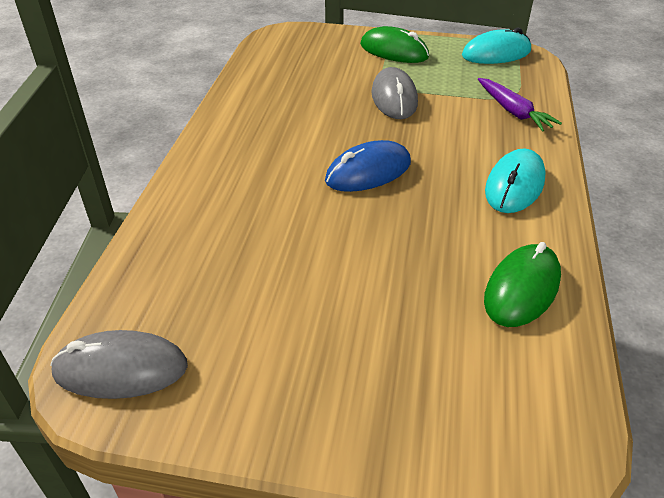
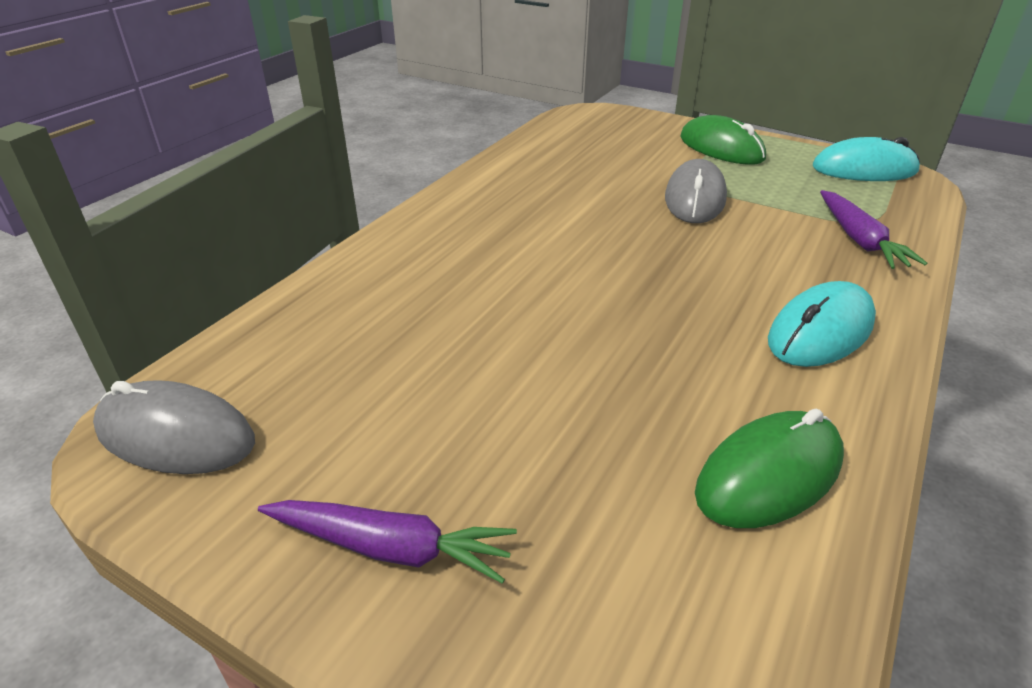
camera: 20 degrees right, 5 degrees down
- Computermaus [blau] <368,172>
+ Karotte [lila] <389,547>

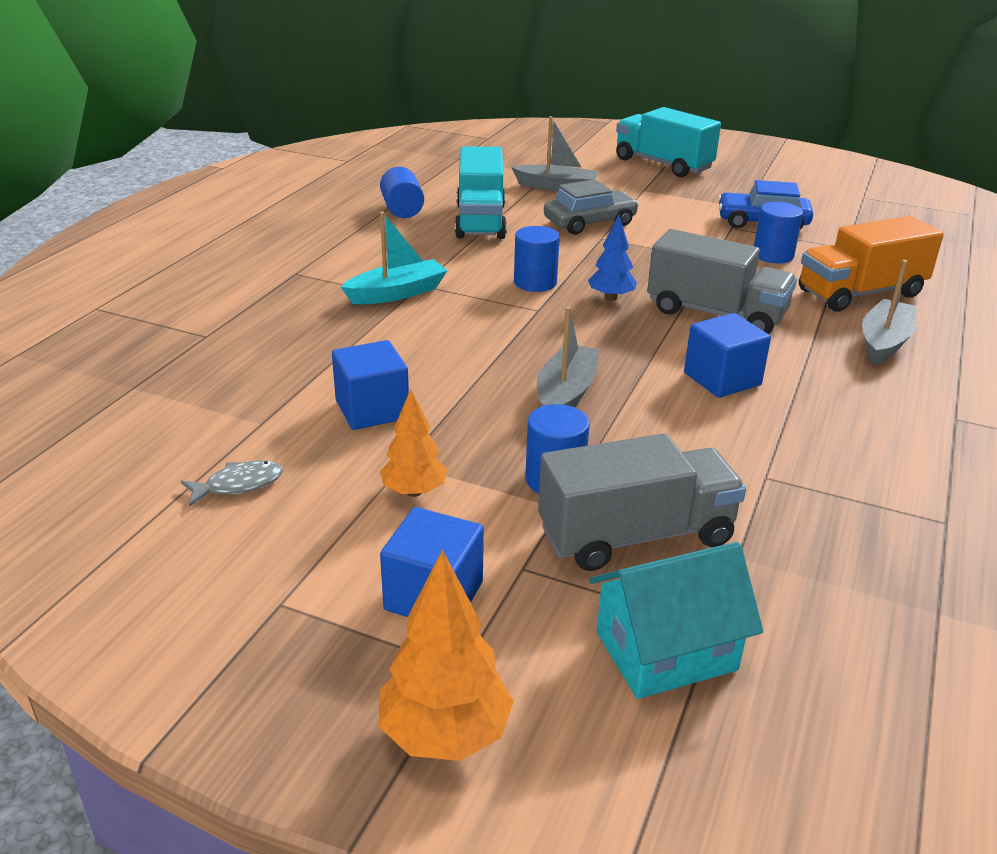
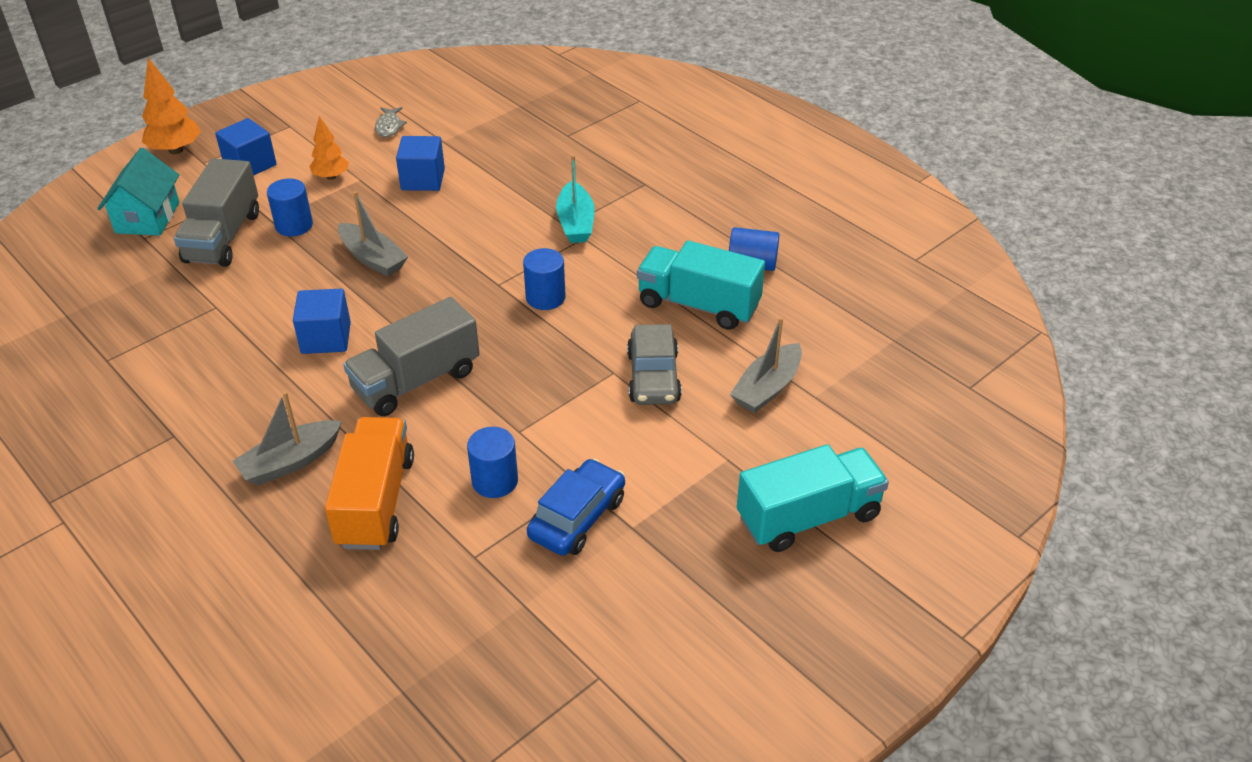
camera: 115 degrees right, 10 degrees up
- Baum [blau] <611,297>
~ Boot [grau] <884,342> = <291,462> 90 degrees clockwise

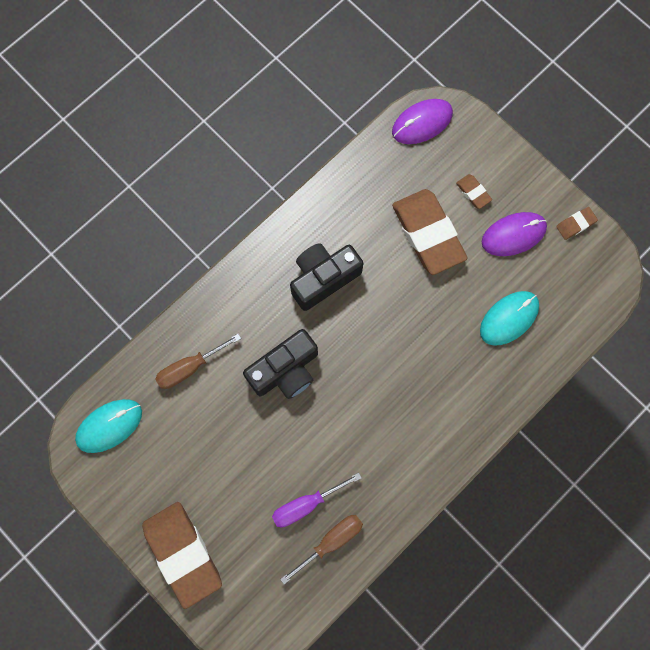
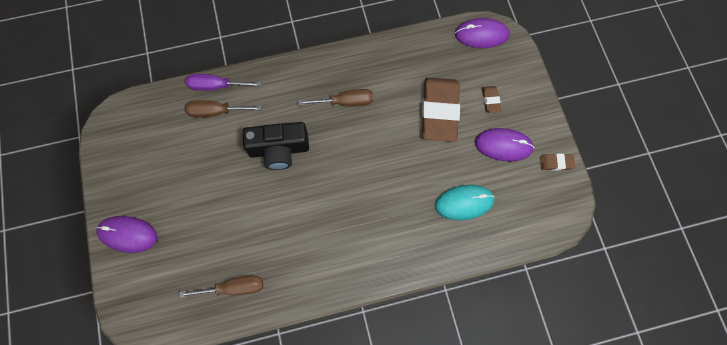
camera: 30 degrees right, 5 degrees down
- Computermaus [türkis] <109,426>
~ Schraubenzieher [lila] <306,504> to <216,86>
~ Radiergummi [braun] <183,553> to Computermaus [lila] <128,234>
~ Kamera [schwarz] <323,278> to Schraubenzieher [braun] <345,102>

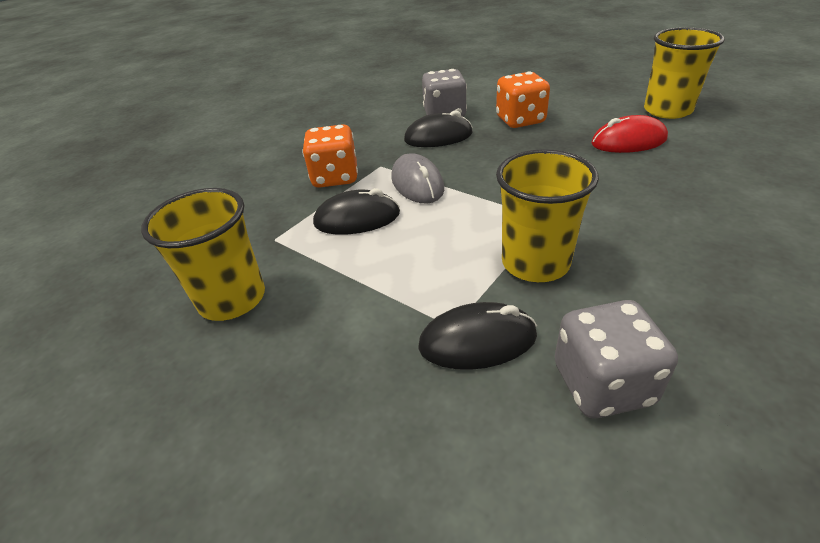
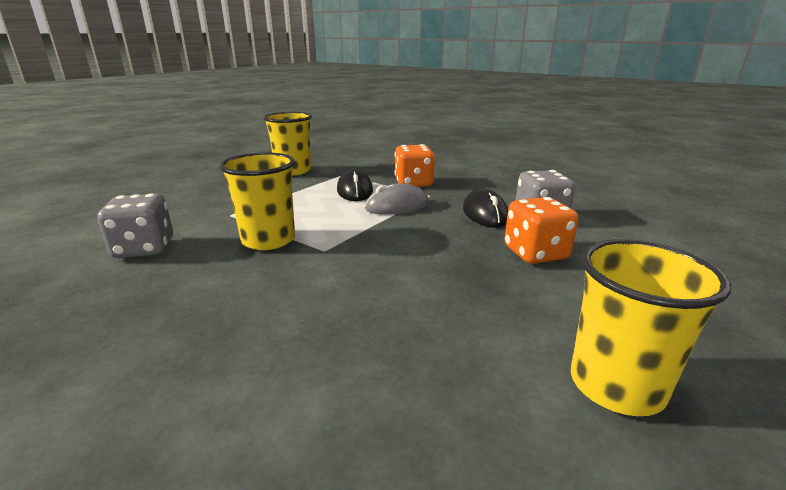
camera: 85 degrees right, 15 degrees down
- Computermaus [schwarz] <477,341>
- Computermaus [rot] <628,141>

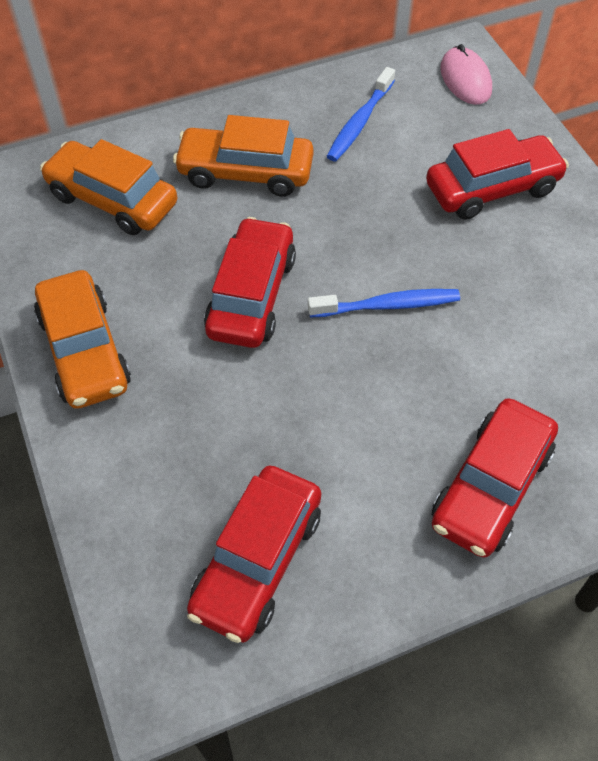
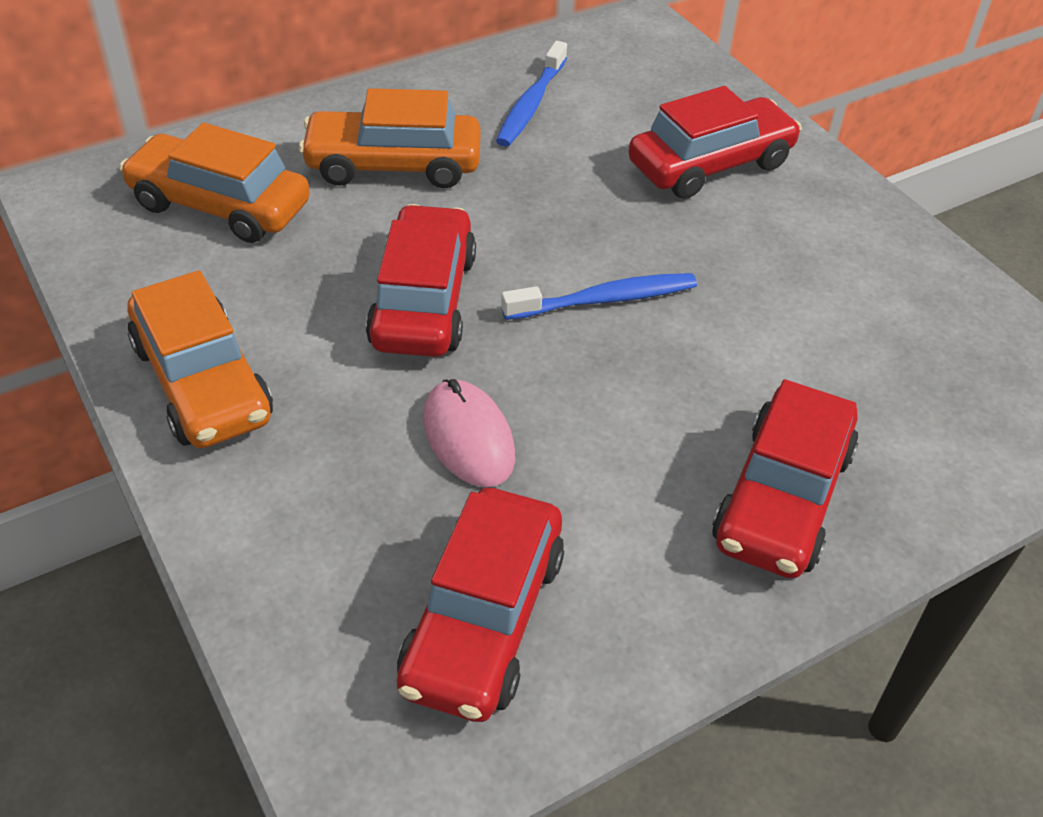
camera: 10 degrees left, 10 degrees down
~ Computermaus [rosa] <465,79> to <468,437>

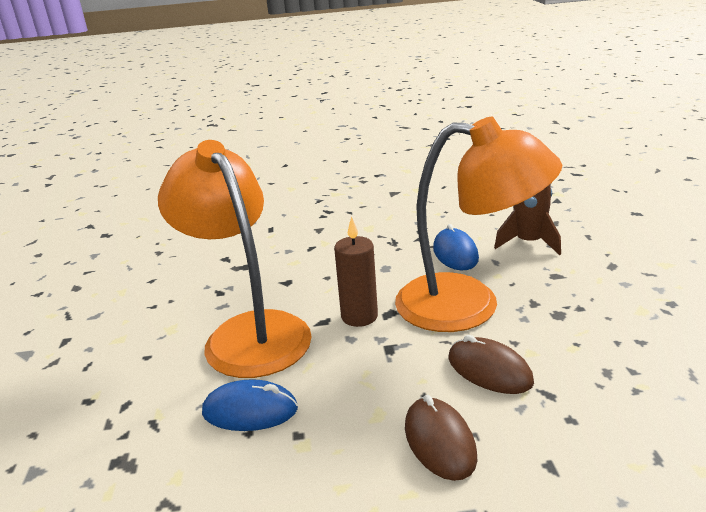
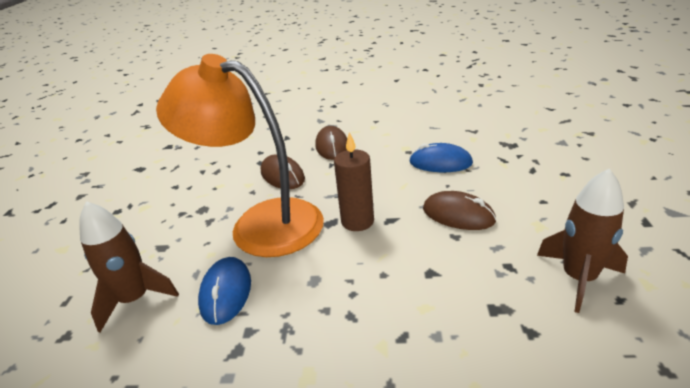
camera: 170 degrees left, 5 degrees up
+ Rakete [braun] <578,278>
~ Lampe [orange] <248,332> to Computermaus [braun] <458,215>

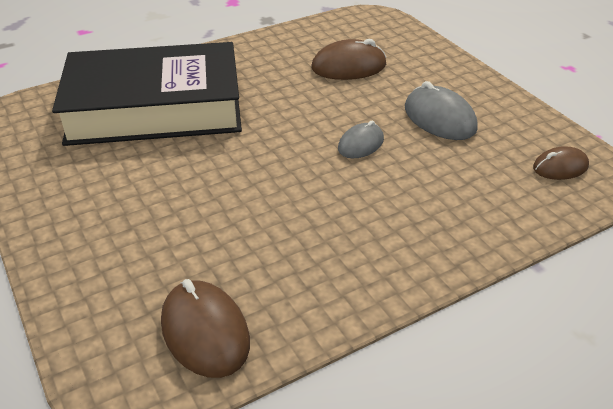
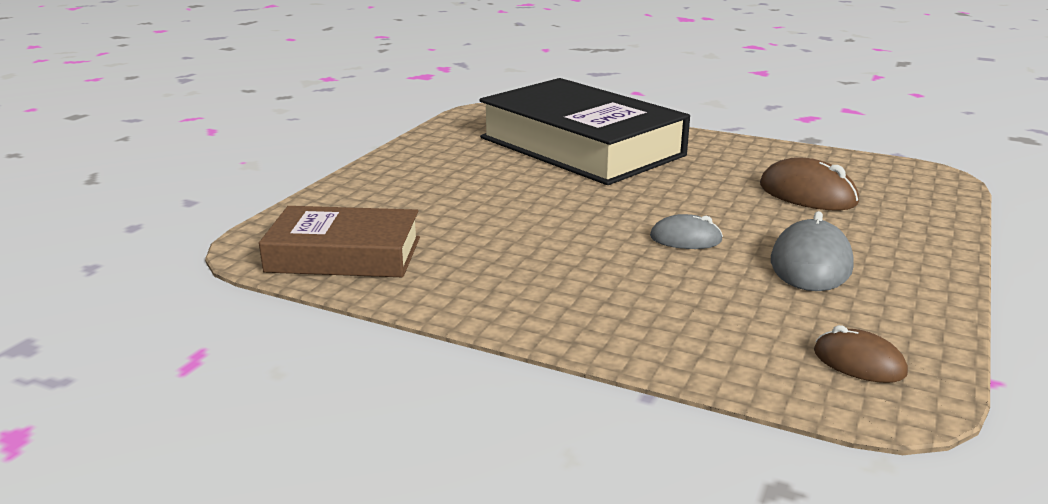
camera: 55 degrees right, 15 degrees down
~ Computermaus [braun] <205,332> to Buch [braun] <344,255>

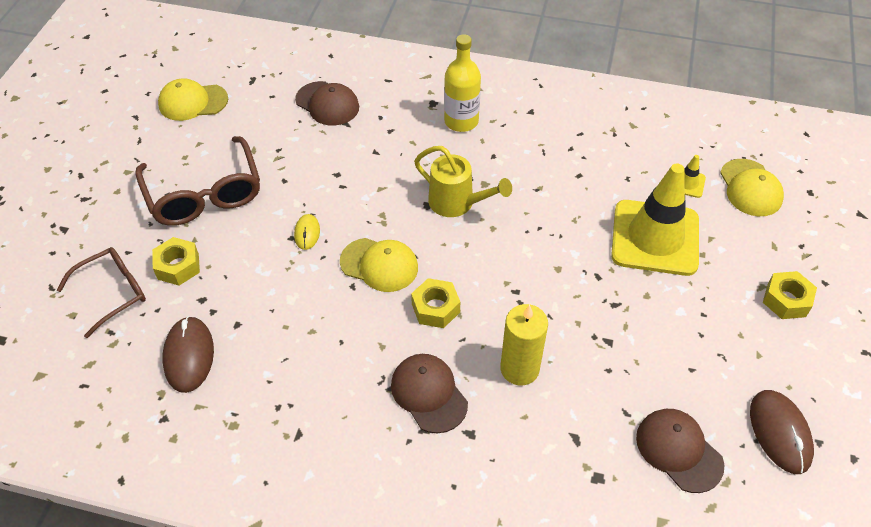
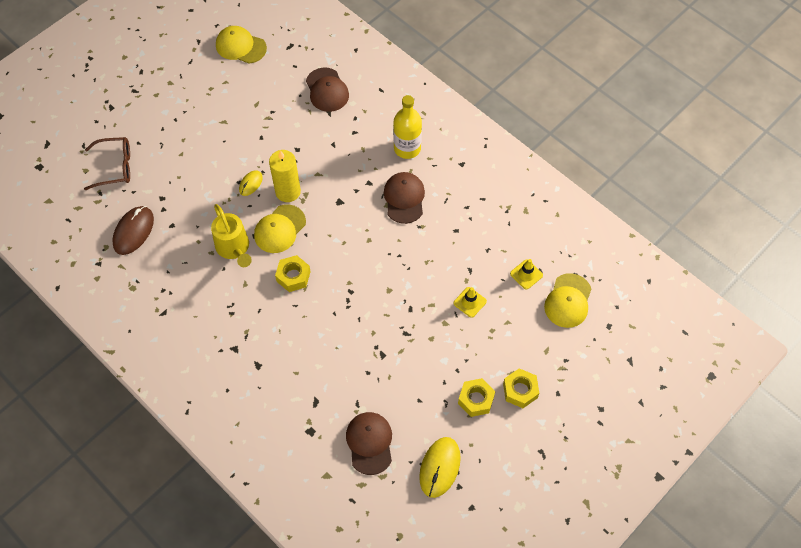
camera: 30 degrees right, 10 degrees up
- Brille [braun] <204,194>
~ Sechskantmutter [gelb] <178,266> to <476,400>
~ Kappe [braun] <429,394> to <404,198>
~ Gießkanne [gelb] <457,203> to <234,248>
~ Kerze [gelb] <519,369> to <288,191>
~ Computermaus [braun] <780,432> to Computermaus [gelb] <439,467>
~ Kappe [gelb] <379,265> = <280,229> 75 degrees clockwise
~ Leitkegel [gelb] <655,238> = <470,302> x0.40

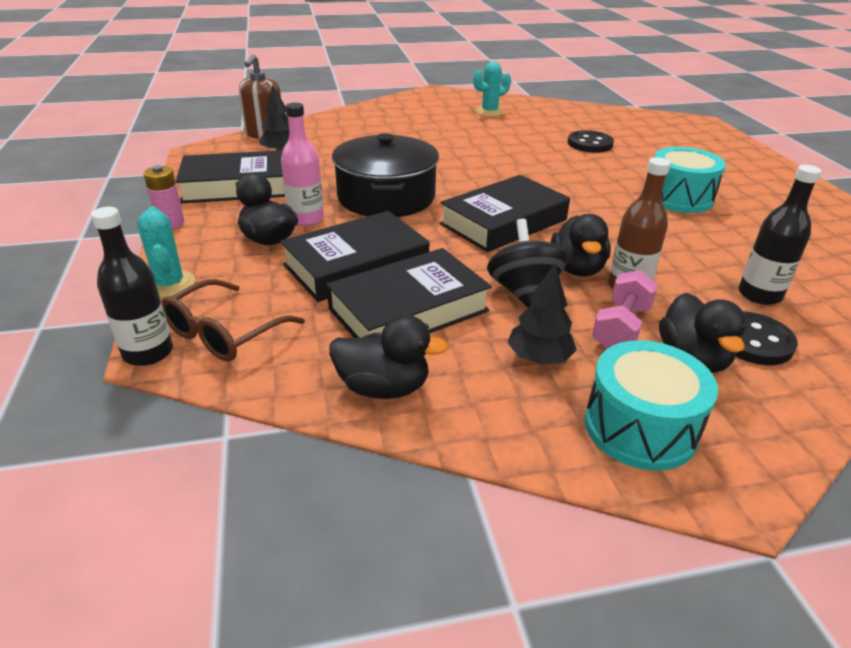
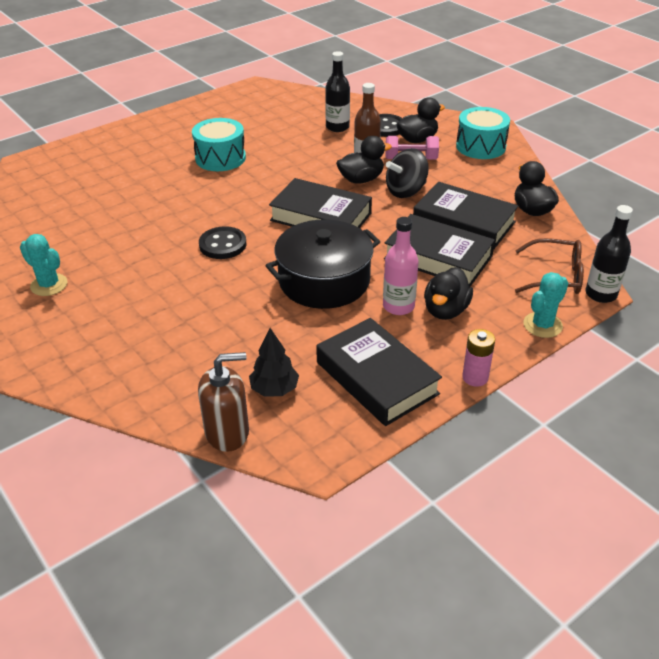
camera: 115 degrees left, 5 degrees up
- Baum [schwarz] <539,358>
~ Knopf [schwarz] <590,144> to <223,245>

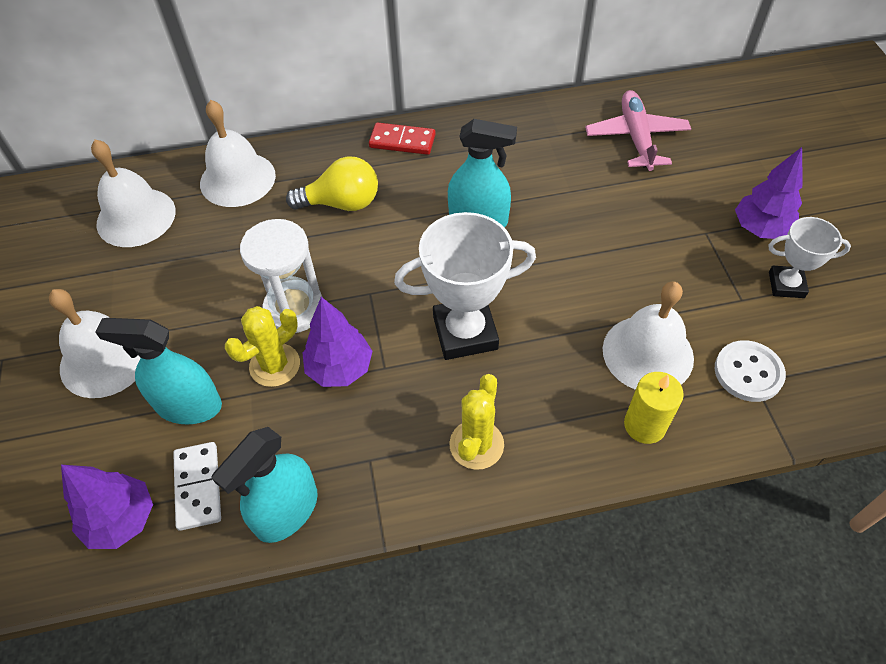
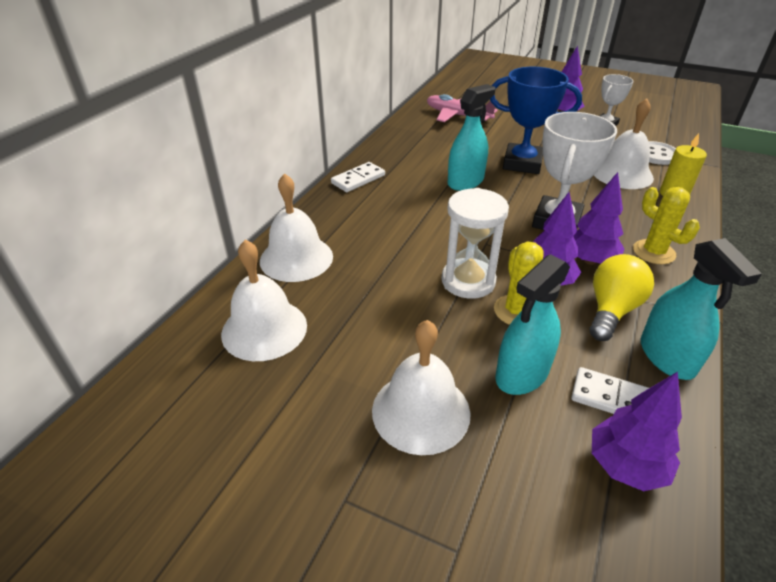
camera: 55 degrees left, 15 degrees down
+ Pokal [blau] <522,163>
+ Baum [lila] <589,260>
~ Glühbirne [gelb] <341,203> to <611,310>
~ Dominostein [rot] <402,141> to Dominostein [weiß] <358,179>

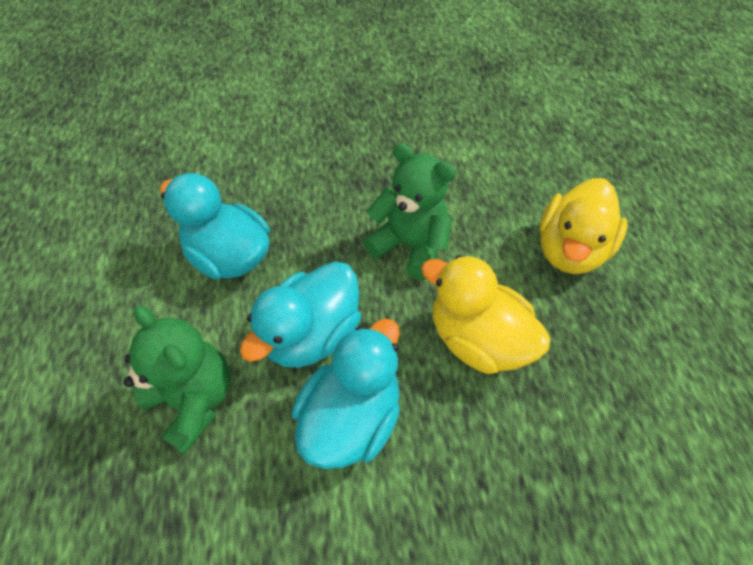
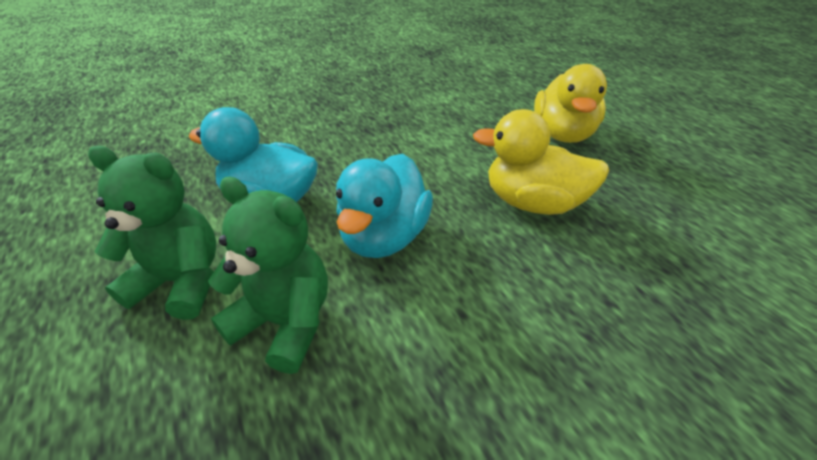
camera: 20 degrees left, 15 degrees down
- Ente [türkis] <351,416>
~ Teddybär [grün] <409,245> to <182,281>

